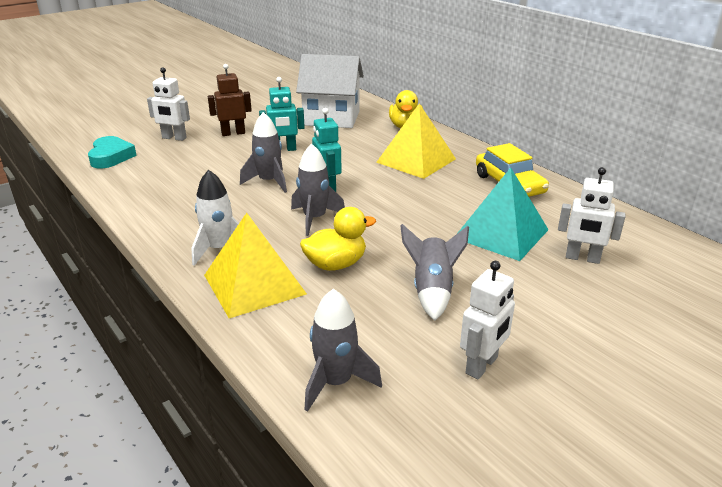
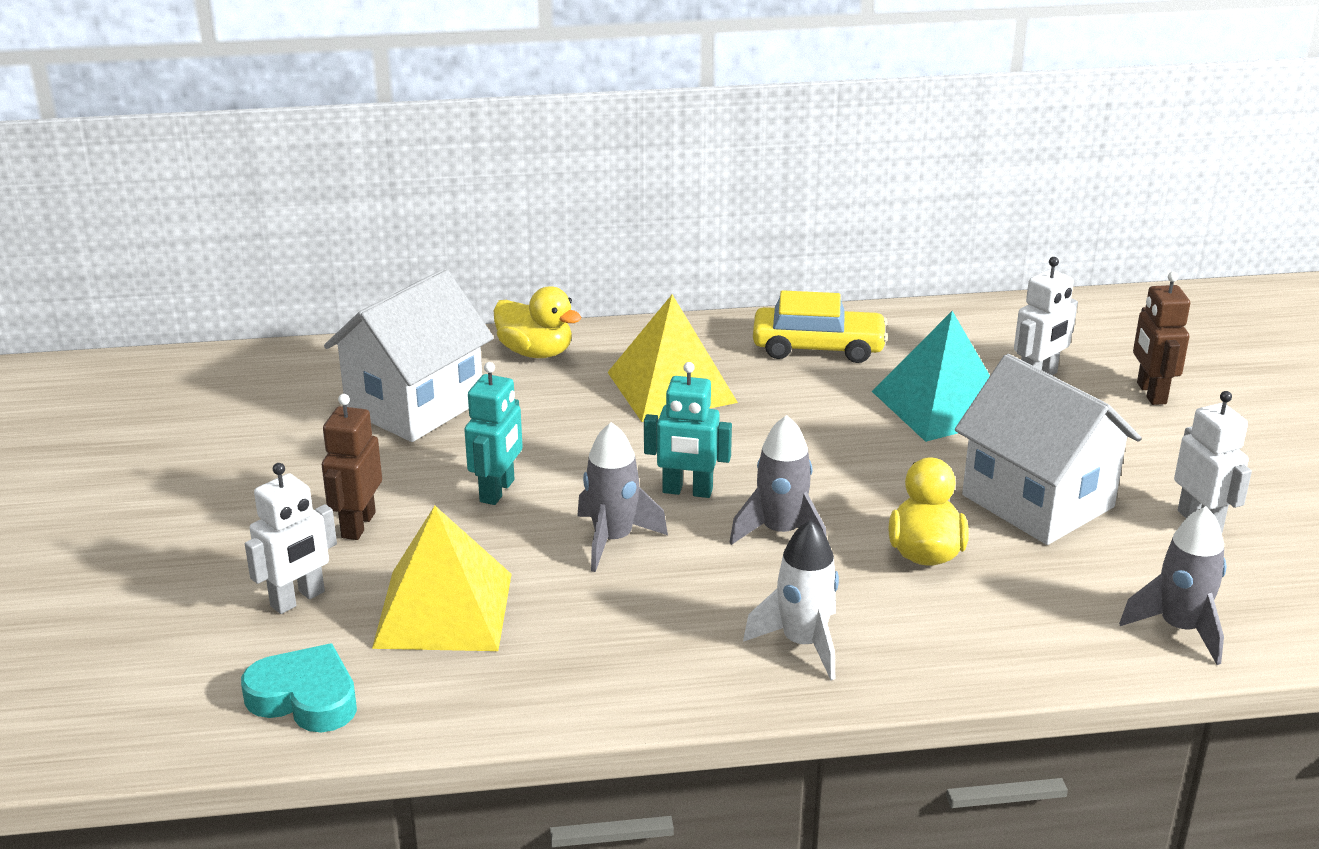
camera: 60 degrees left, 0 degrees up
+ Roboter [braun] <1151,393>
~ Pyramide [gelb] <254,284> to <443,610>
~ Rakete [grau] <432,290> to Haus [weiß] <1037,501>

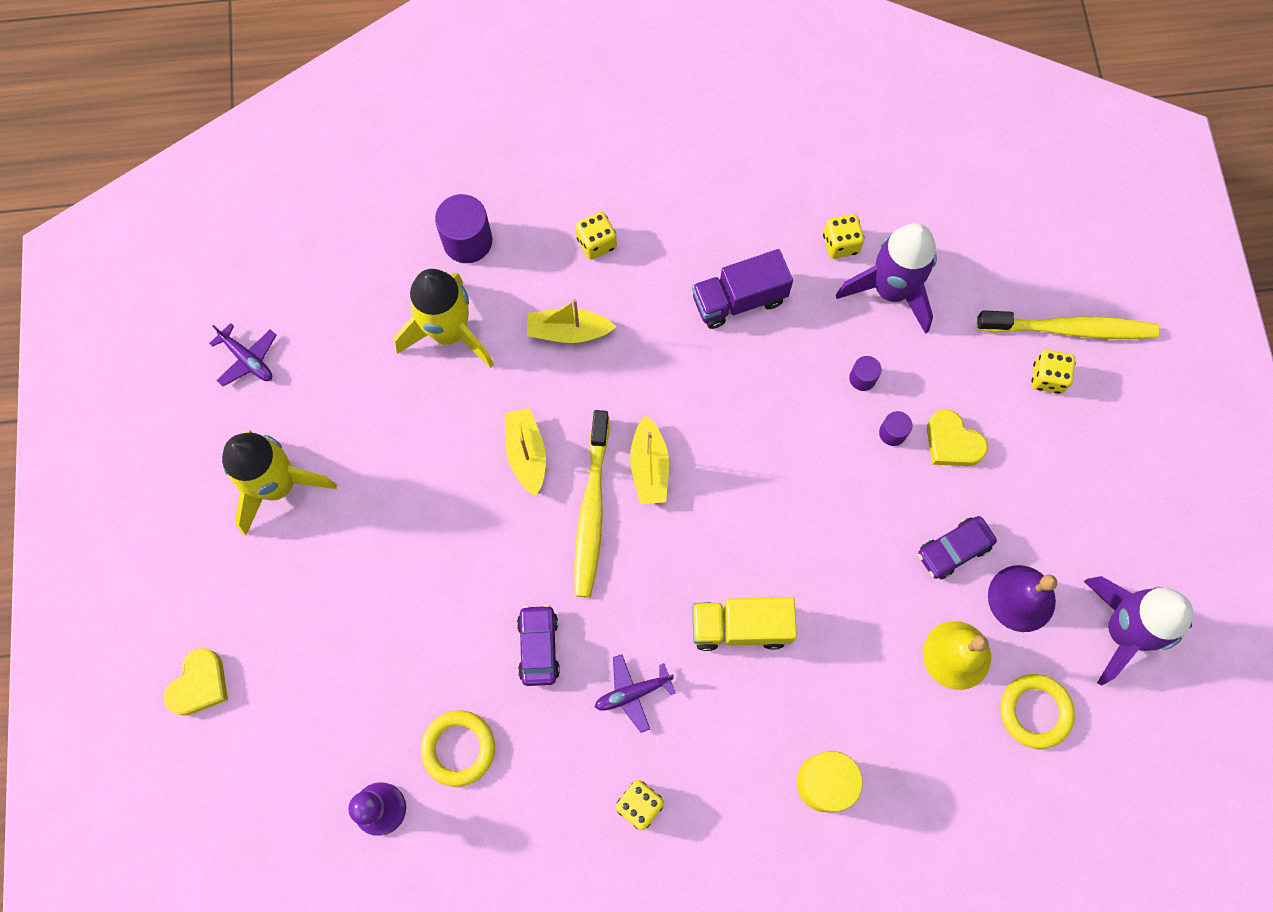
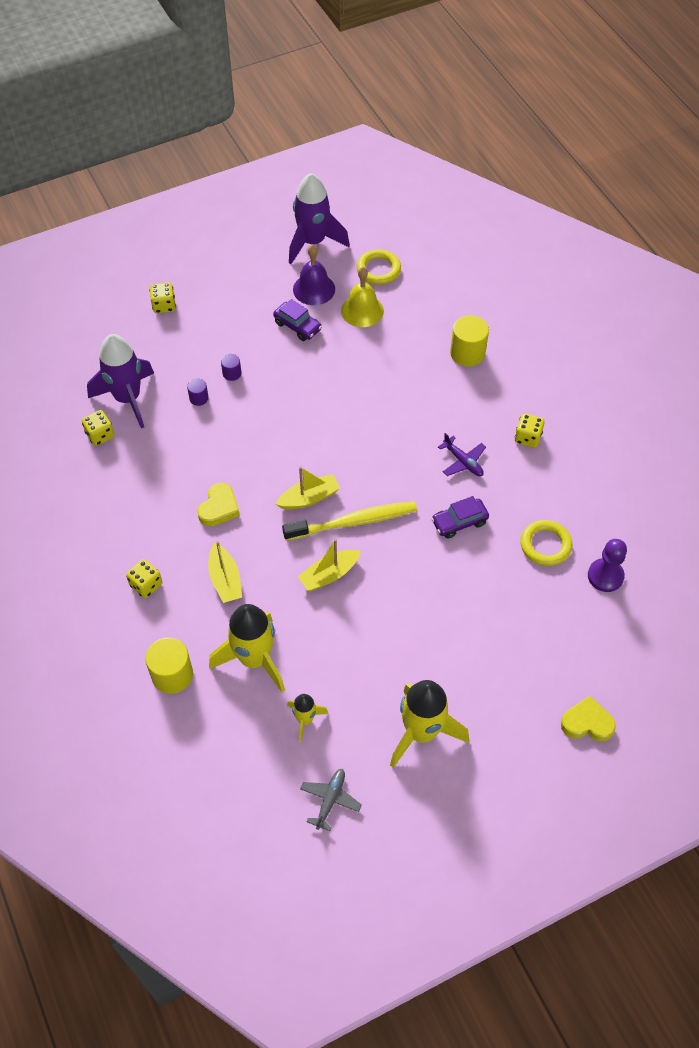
camera: 110 degrees left, 15 degrees down
- Lastwagen [lila] <739,300>
- Lastwagen [gelb] <740,627>
- Zahnbürste [gelb] <1070,329>
+ Rakete [gelb] <305,720>
~ Herz [gelb] <952,442> to <219,508>
~ Flugzeug [lila] <248,359> to Flugzeug [grau] <330,800>
~ Vollzylinder [lila] <467,241> to Vollzylinder [gelb] <172,675>

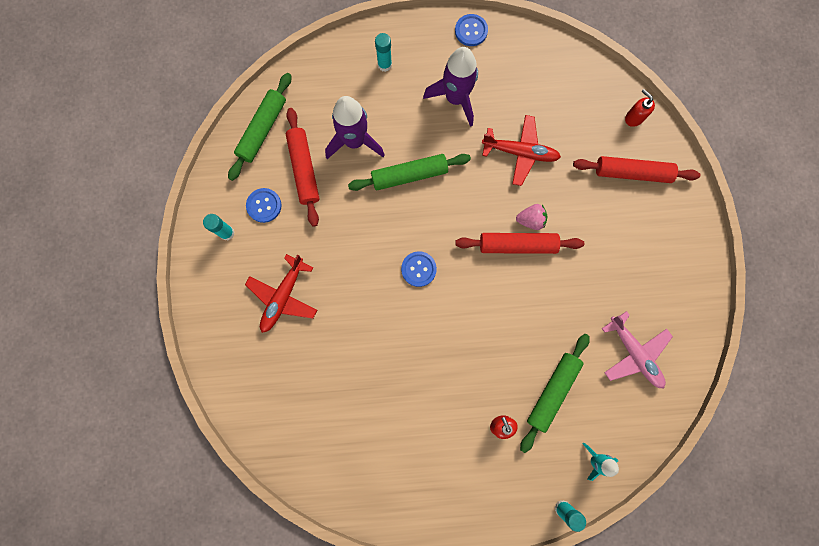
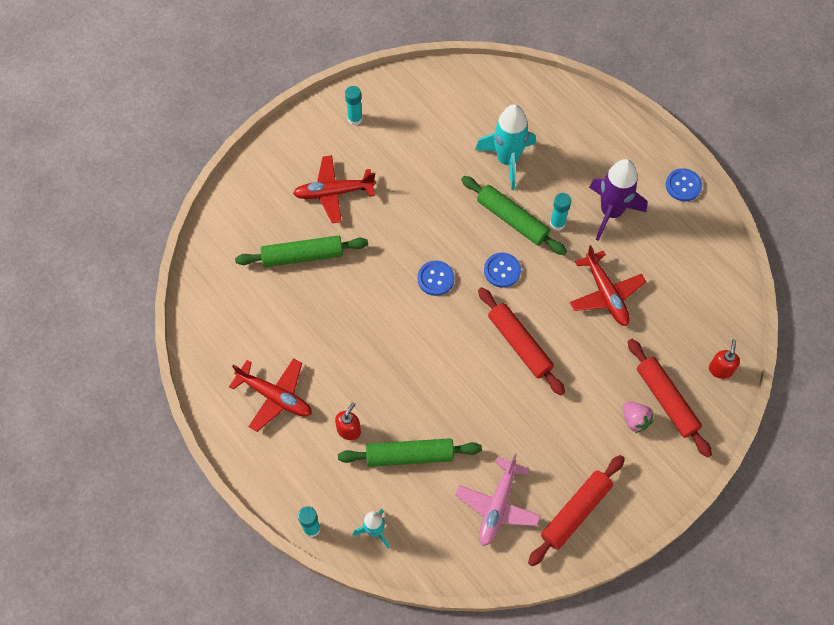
camera: 55 degrees right, 15 degrees down
+ Flugzeug [rot] <275,397>
~ Nudelholz [grün] <262,130> to <302,256>
~ Knopf [blau] <264,205> to <502,270>
~ Nudelholz [rot] <304,169> to <575,512>
~ Klebestift [türkis] <384,65> to <557,223>
~ Erdbeere [rosa] <530,220> to <635,420>
~ Rakete [lila] <354,141> to Rakete [türkis] <507,160>

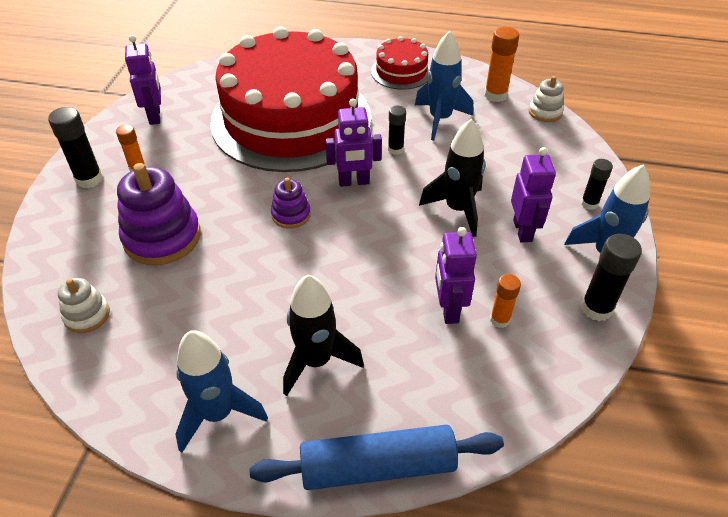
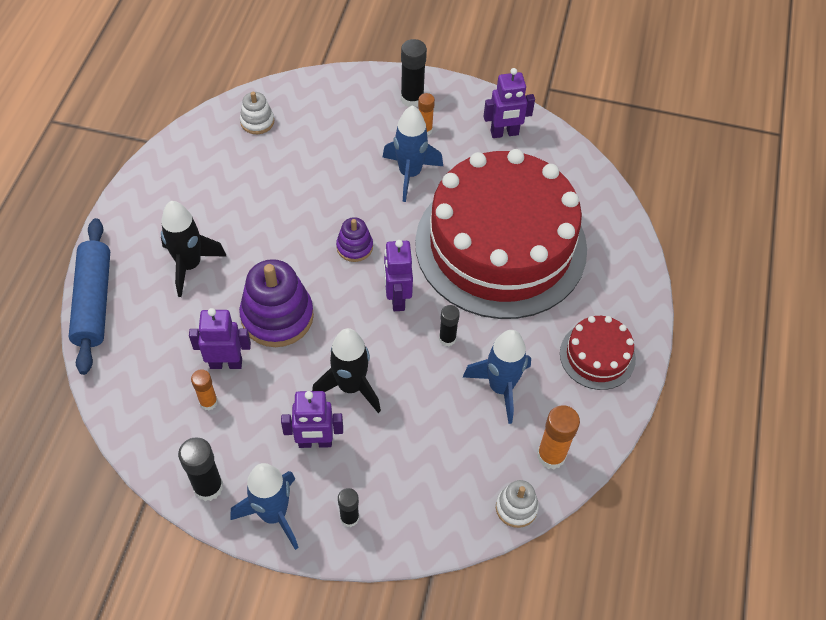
camera: 90 degrees right, 10 degrees up
~ Stapelspielzeug [lila] <162,237> to <277,316>
~ Rakete [blau] <218,413> to <410,174>

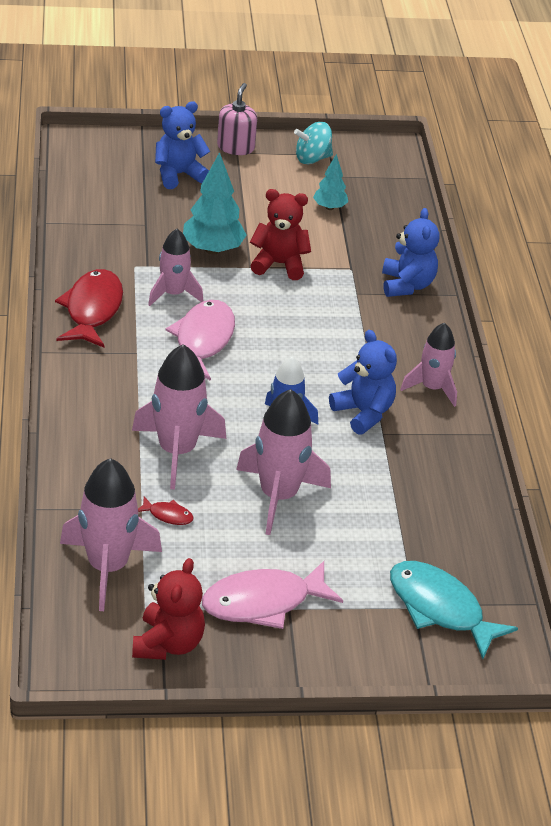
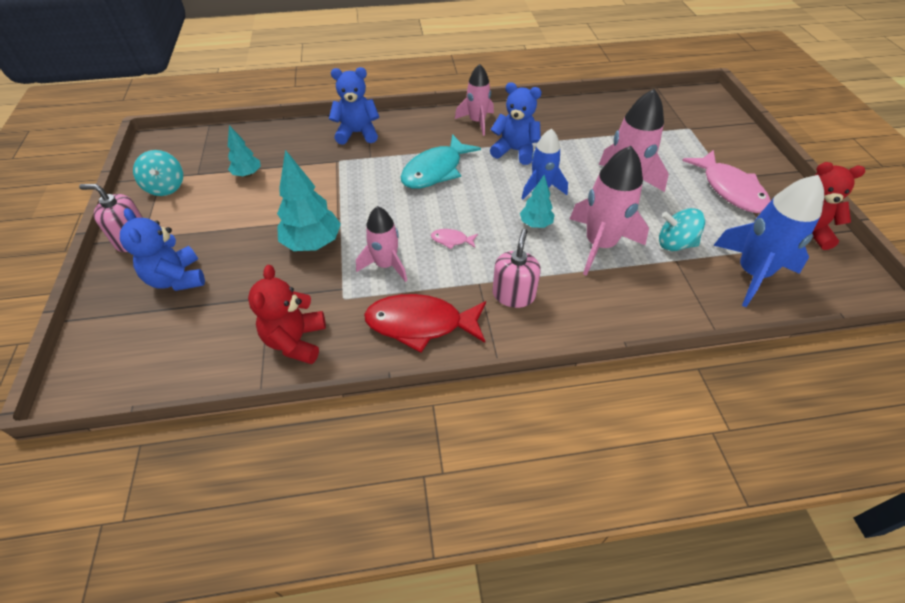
camera: 90 degrees left, 10 degrees up
+ Seifenspender [rosa] <513,294>
+ Baum [türkis] <535,224>
~ Teddybär [rot] <279,264> to <296,341>
~ Fisch [türkis] <440,608> to <435,170>
~ Fisch [rot] <168,515> to Kreisel [türkis] <675,244>
~ Rakete [rosa] <108,567> to Rakete [blau] <751,273>
~ Teddybär [blau] <363,413> = <515,151> 60 degrees clockwise
~ Fisch [rosa] <202,341> = <451,240> x0.44

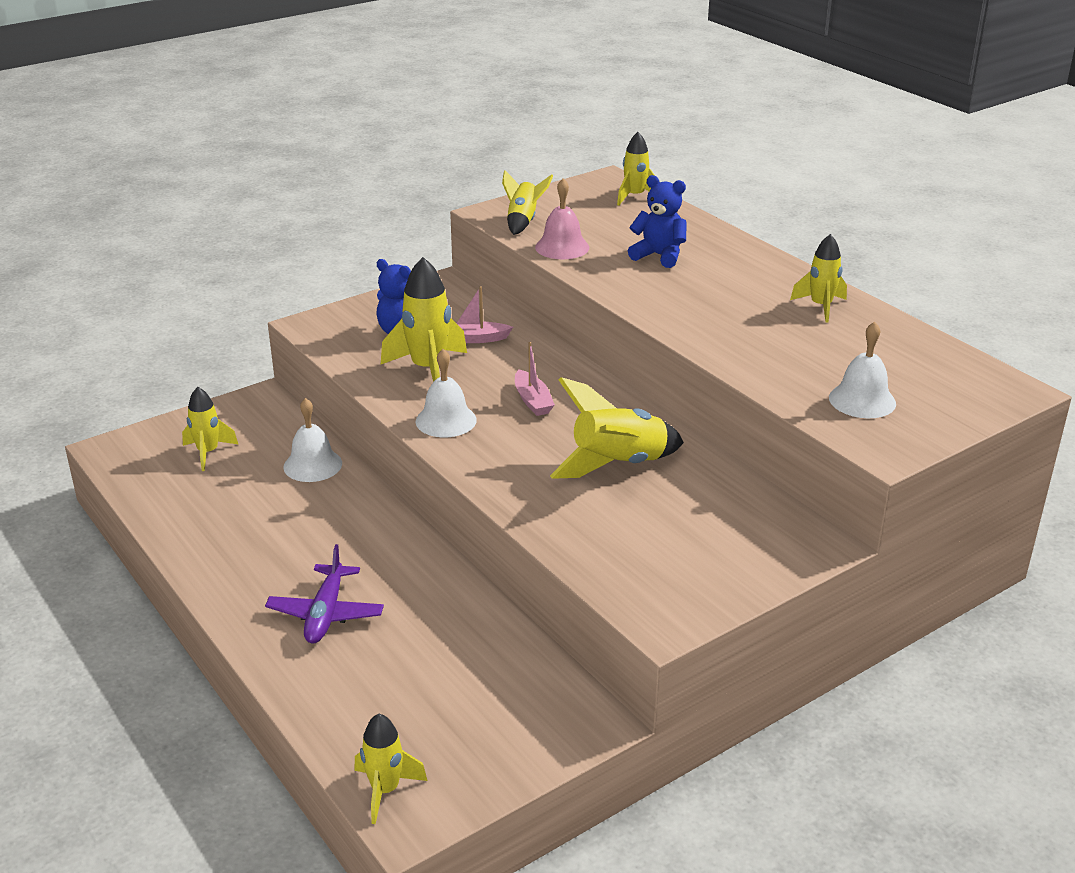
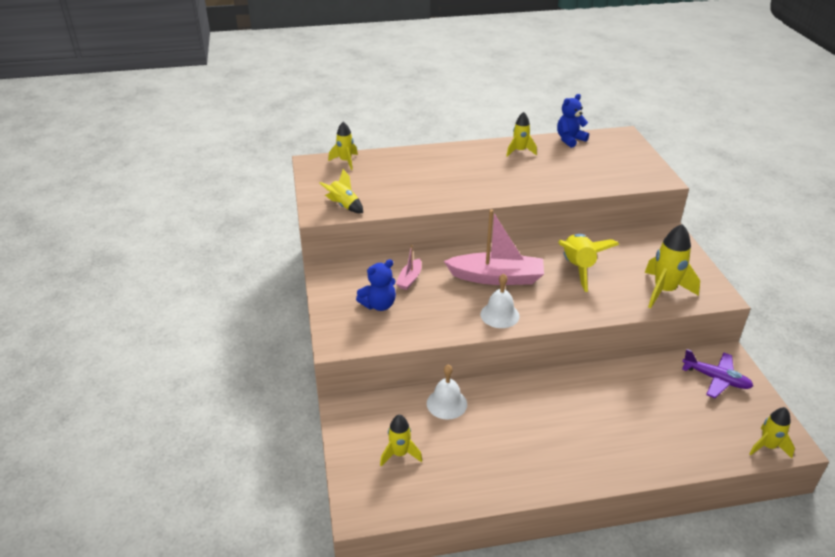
camera: 65 degrees left, 5 degrees up
- Glocke [rosa] <562,247>
- Glocke [weiß] <862,400>
~ Flugzeug [lila] <326,613> to <716,379>
~ Rakete [gelb] <428,370> to <664,291>
~ Teddybär [blau] <659,256> to <570,140>
~ Boot [rosa] <532,401> = <496,277> x2.07

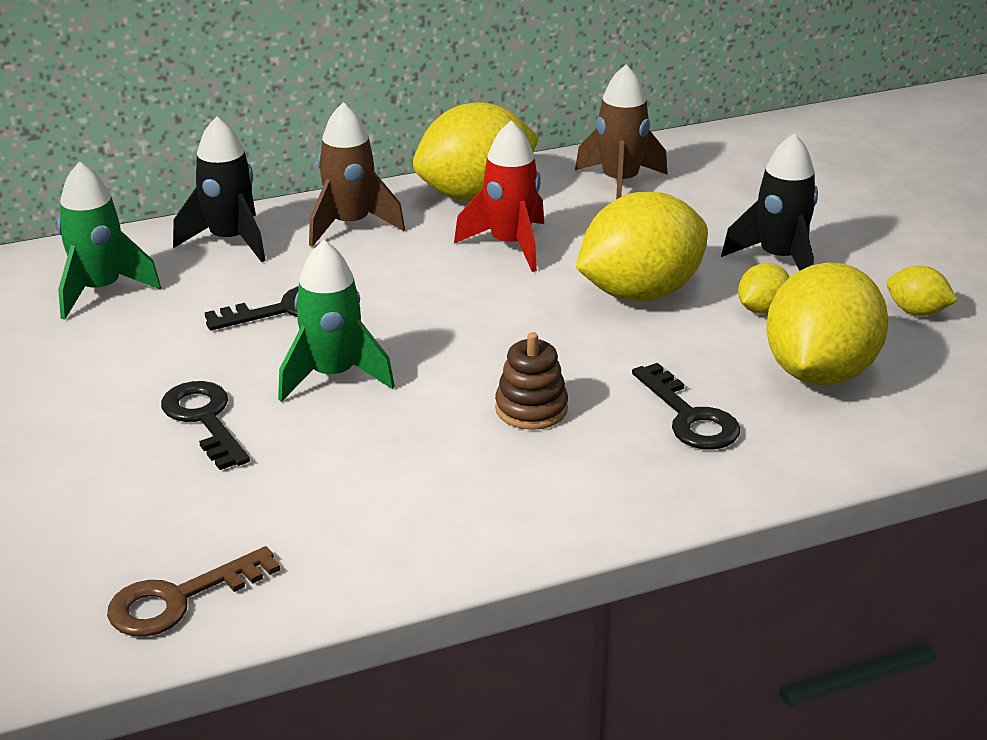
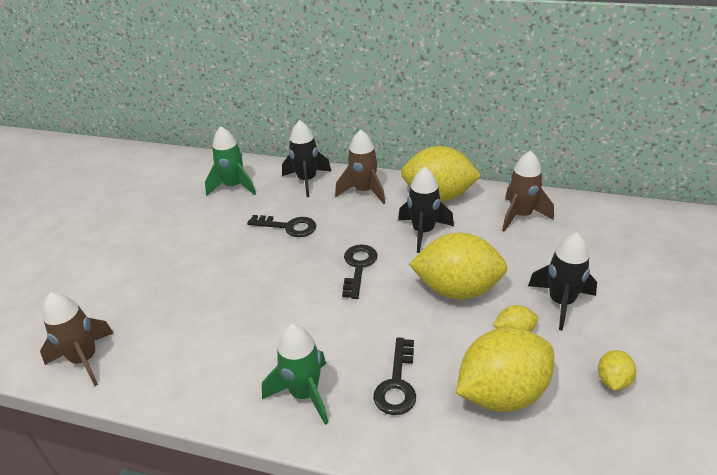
camera: 40 degrees right, 5 degrees up
- Stapelspielzeug [braun] <531,409>
~ Schlüssel [schwarz] <204,419> to <358,267>
~ Rakete [grün] <333,376> to <304,394>
~ Schlüssel [braun] <178,599> to Rakete [braun] <85,359>
~ Rakete [rot] <510,245> to Rakete [schwarz] <423,232>
~ Zitrone [gelb] <917,312> = <612,381> 45 degrees clockwise

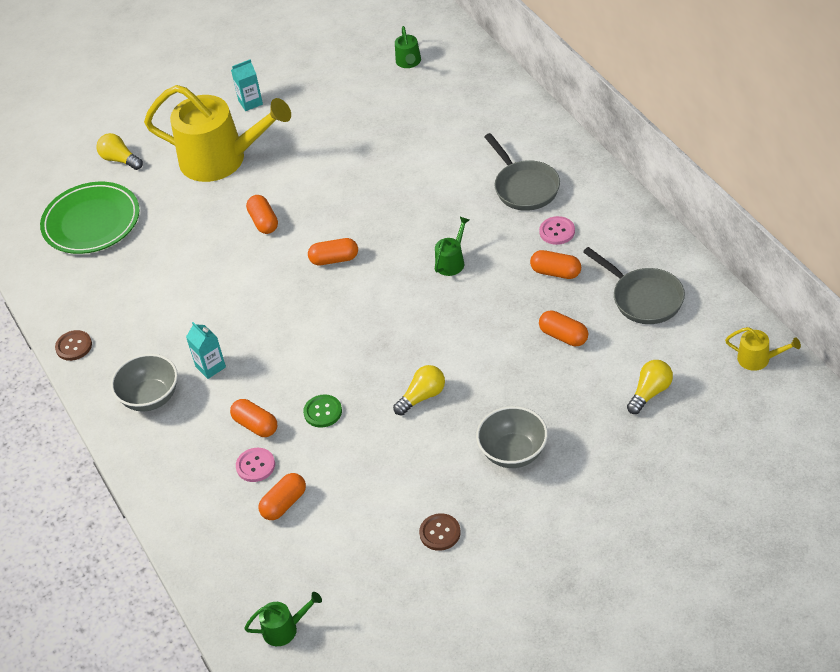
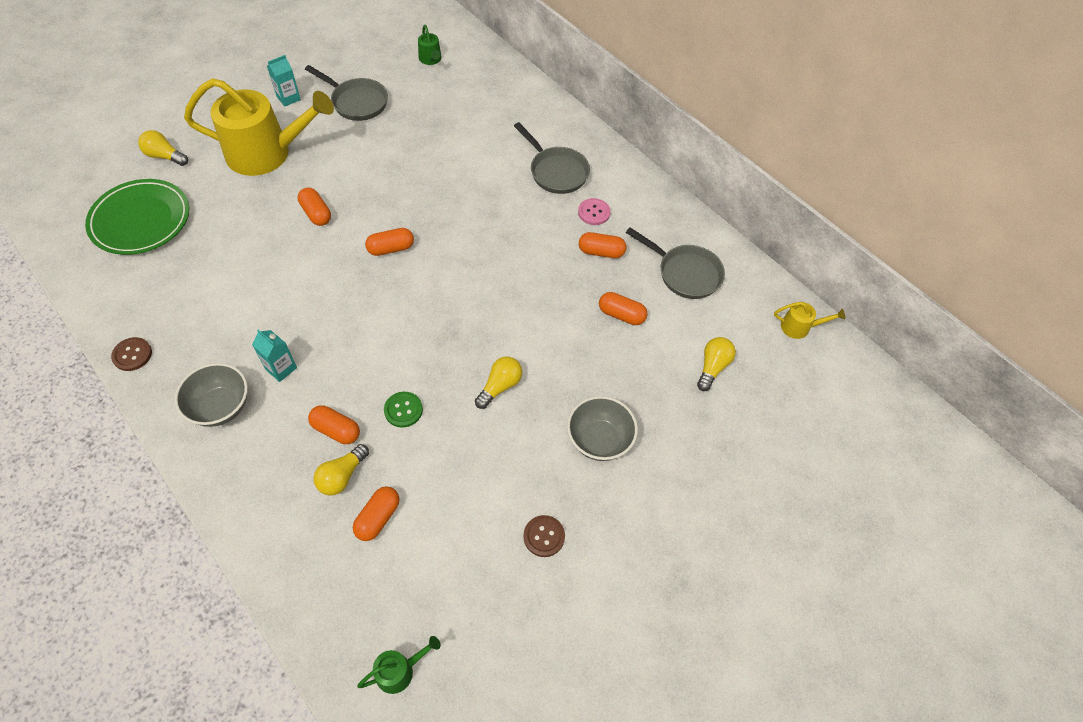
camera: 20 degrees left, 10 degrees up
- Gießkanne [grün] <452,261>
+ Pfanne [grau] <356,102>
~ Knopf [rosa] <255,466> to Glühbirne [gelb] <342,476>

